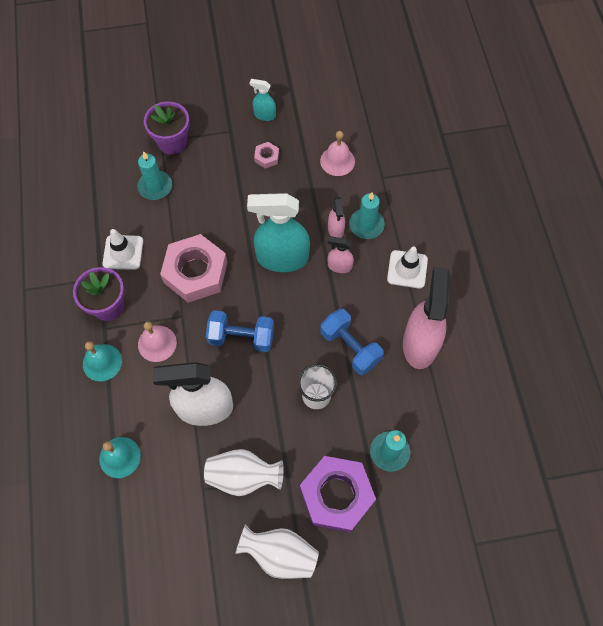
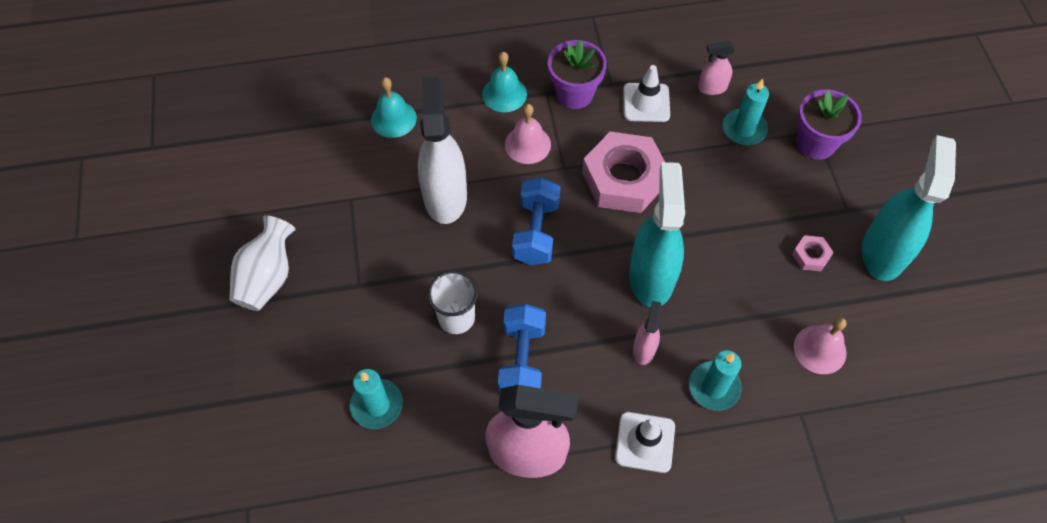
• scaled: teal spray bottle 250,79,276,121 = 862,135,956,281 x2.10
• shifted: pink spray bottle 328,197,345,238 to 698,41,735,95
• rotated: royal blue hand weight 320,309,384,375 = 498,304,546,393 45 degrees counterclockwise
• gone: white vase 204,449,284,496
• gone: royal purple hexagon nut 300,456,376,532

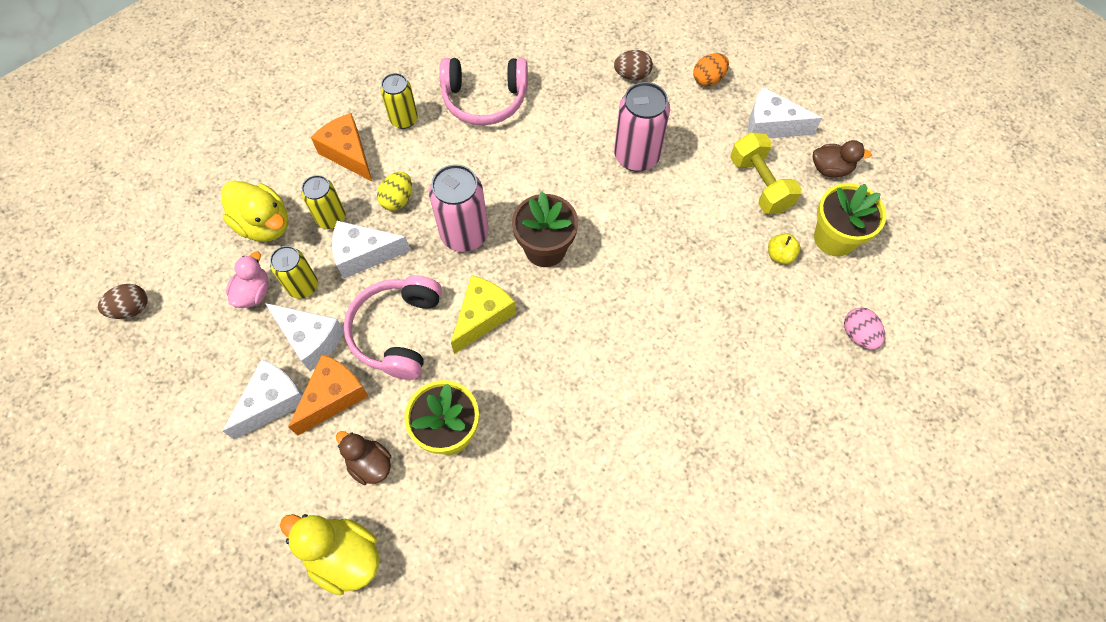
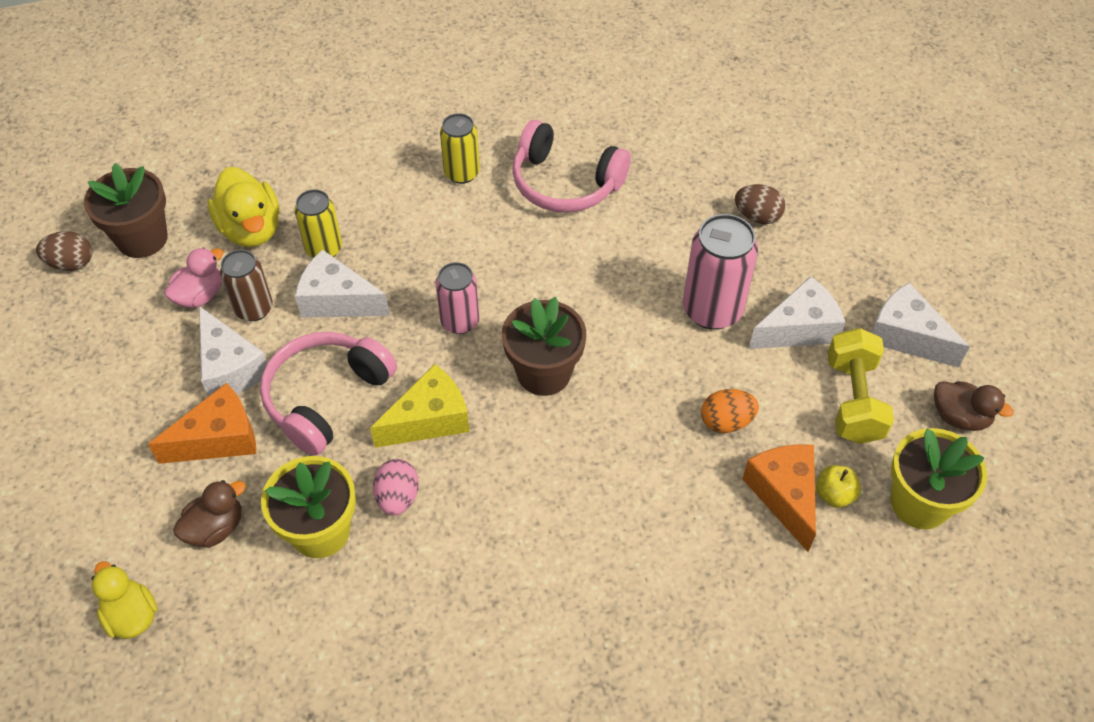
• shifted: orange-coloured toy egg 693,53,729,87 to 701,389,759,433
• shifted: orange-coloured cheese 311,113,372,181 to 742,444,816,552
• scaled: pink tin 429,164,489,252 = 435,262,479,334 x0.64
• gone: bright yellow toy egg 377,172,412,211
• repainted: bright yellow tin 270,246,318,299 to brown tin 220,250,273,321
• shifted: pink toy egg 844,307,885,350 to 373,459,419,516
• shifted: white cheese 223,359,303,440 to 749,276,845,349
• rotated: brown duck 336,431,391,485 = 173,480,246,548 75 degrees clockwise
• scaled: bright yellow duck 280,514,379,595 = 92,561,158,639 x0.65
• new: brown flower pot 84,163,168,258

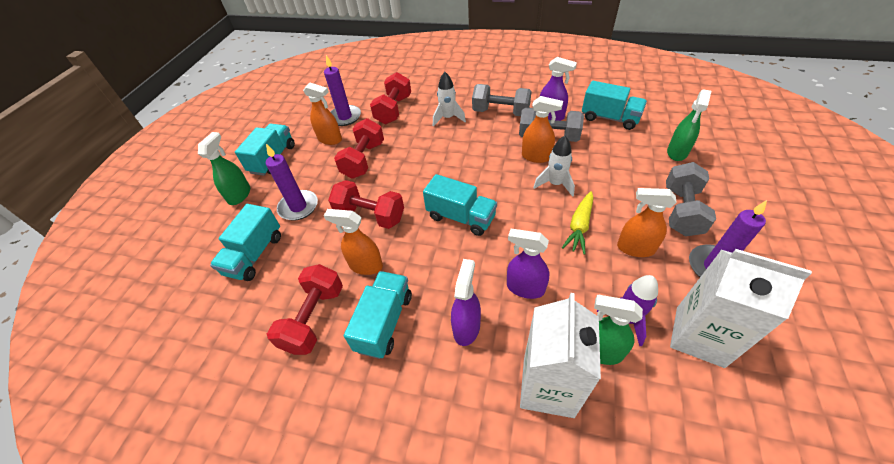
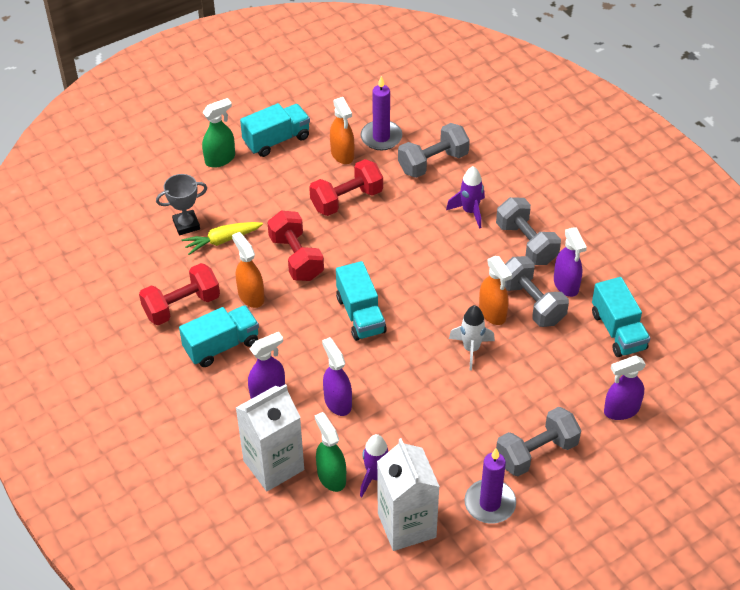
• repainted: red hand weight 370,72,411,124 to grey hand weight 398,123,470,178
• repainted: white toy rocket 433,72,466,127 to royal purple toy rocket 446,166,485,229
• repainted: emerald spray bottle 667,89,711,161 to royal purple spray bottle 604,356,646,420
• gone: royal purple wax candle 266,144,318,221
• gone: orange-coloured spray bottle 617,188,677,257
• shifted: bright yellow carrot 562,191,594,255 to 182,222,263,255
• swapped: teal toy truck 210,204,281,281 to grey trophy 156,174,207,235

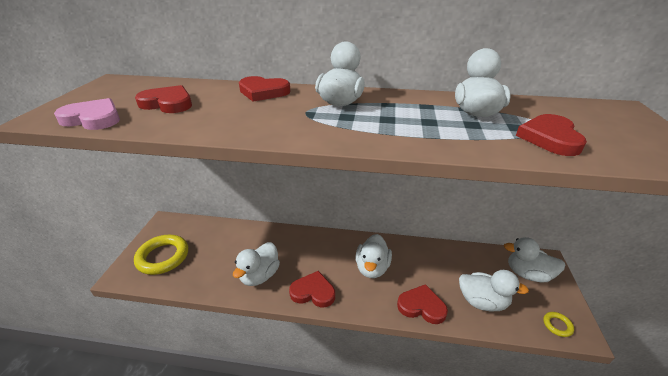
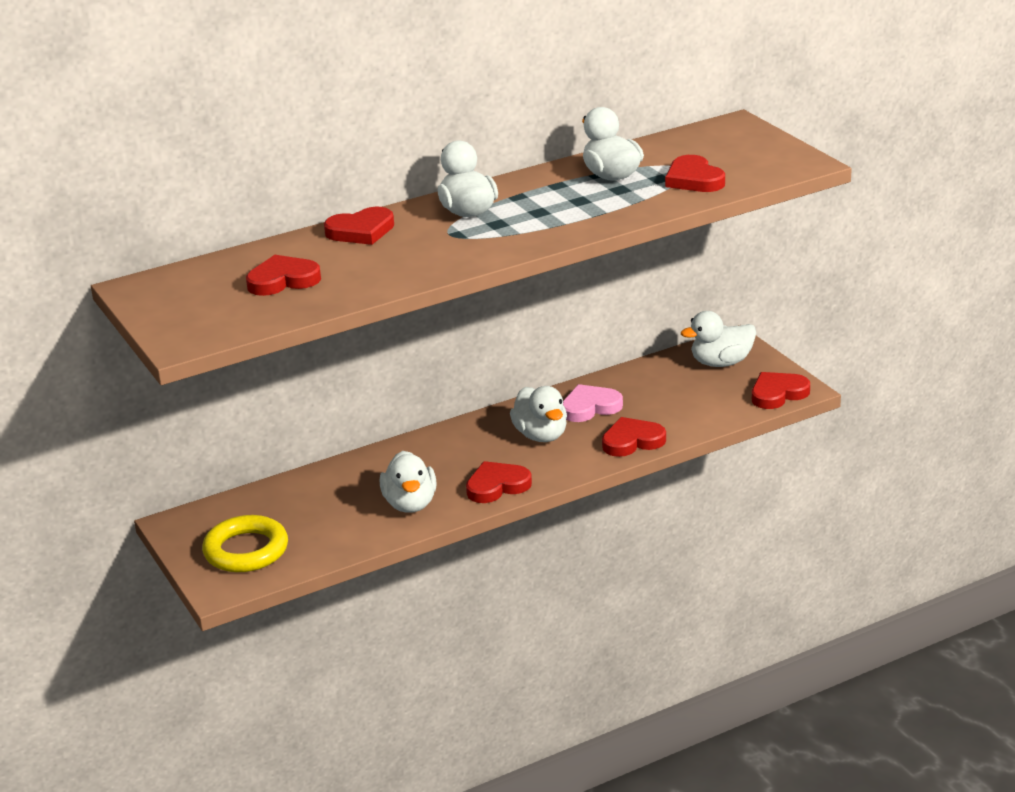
• shifted: pink heart 54,98,120,130 to 563,384,623,422
• gone: white duck 459,270,529,311
• swapped: bright yellow ring 543,312,574,337 to red heart 752,372,810,409

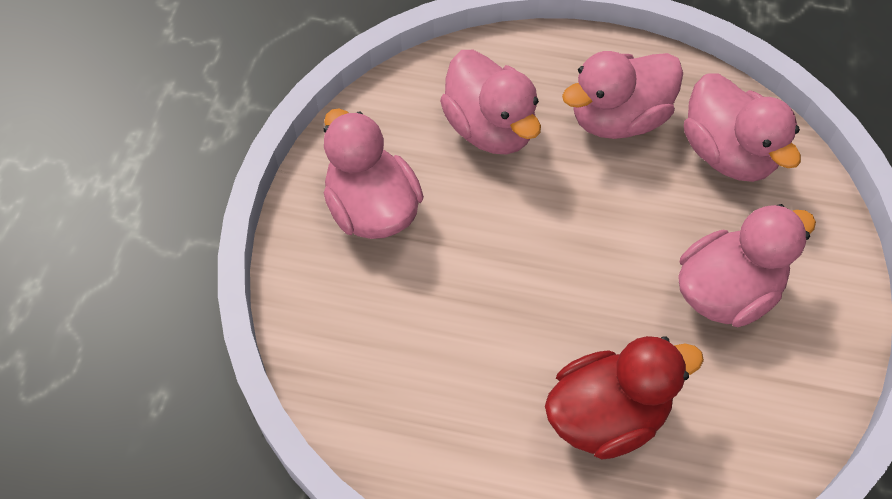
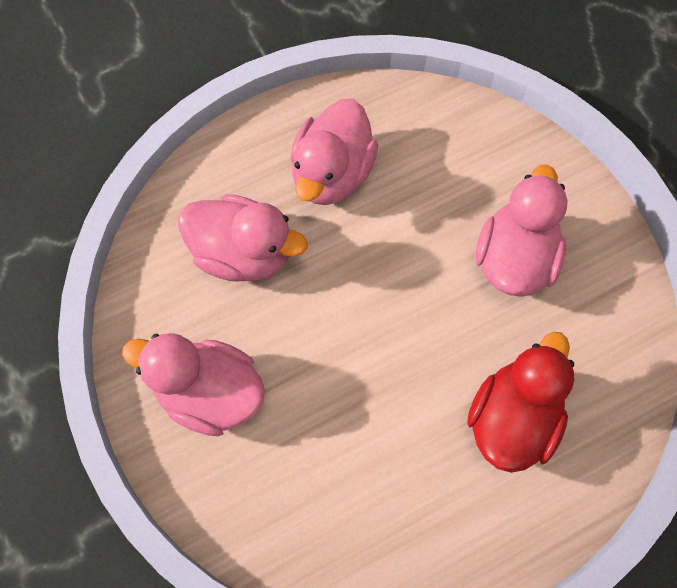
• gone: pink duck 684,74,801,182

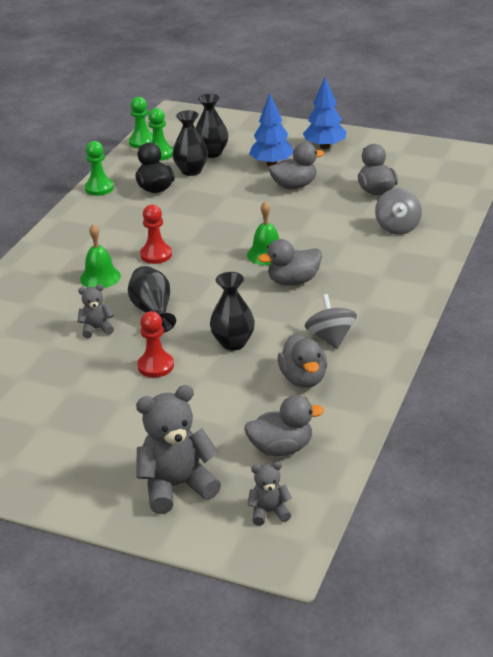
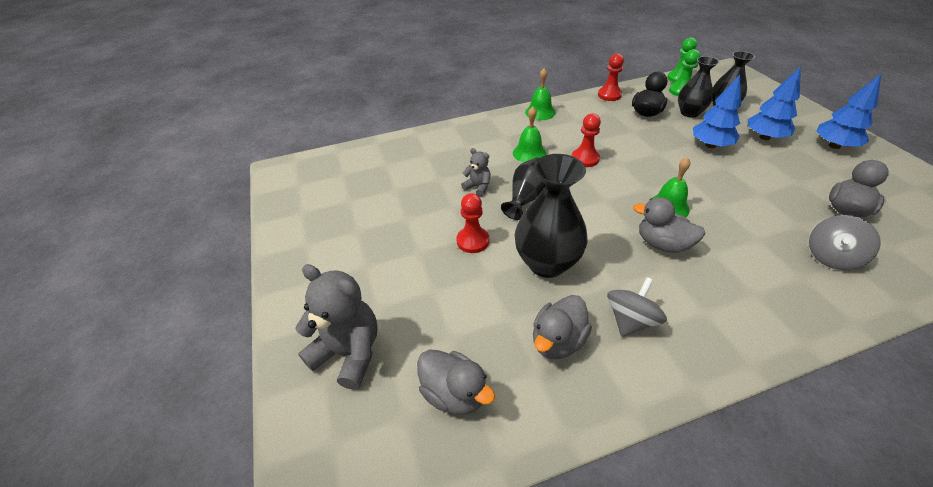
• repainted: emerald pawn 85,141,114,196 to red pawn 598,53,624,101
• gone: grey duck 268,142,325,189
• scaled: jet-black vase 210,272,255,351 = 515,154,588,278 x1.55
• gone: grey teddy bear 247,462,292,526
• new: emerald school bell 525,68,556,120
• new: royal blue tree 693,75,741,149

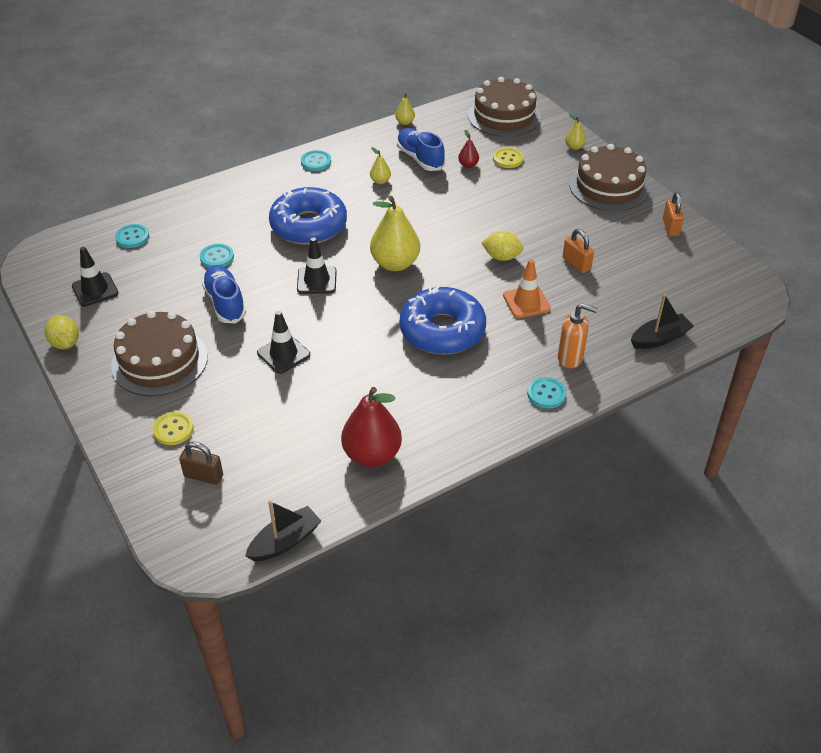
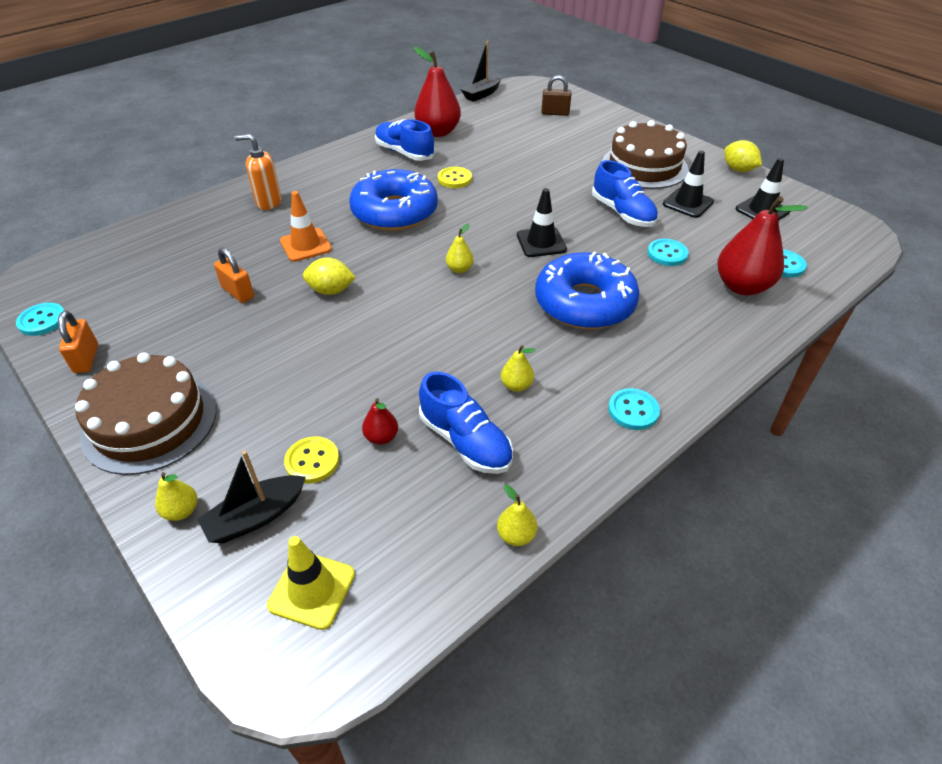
• swapped: brown cake 468,77,541,137 to bright yellow road cone 267,536,355,630
• scaled: bright yellow pear 370,196,420,271 = 446,224,474,273 x0.47
• shifted: jet-black boat 631,294,694,349 to 197,450,306,543
• shifted: jet-black road cone 257,311,310,374 to 663,151,714,218
• shifted: teal sewing button 527,377,566,409 to 16,303,65,336
• shifted: bright yellow sewing button 153,412,194,445 to 438,167,472,188
• new: royal blue lace-up shoe 375,119,435,161
• new: red pear 717,196,808,295

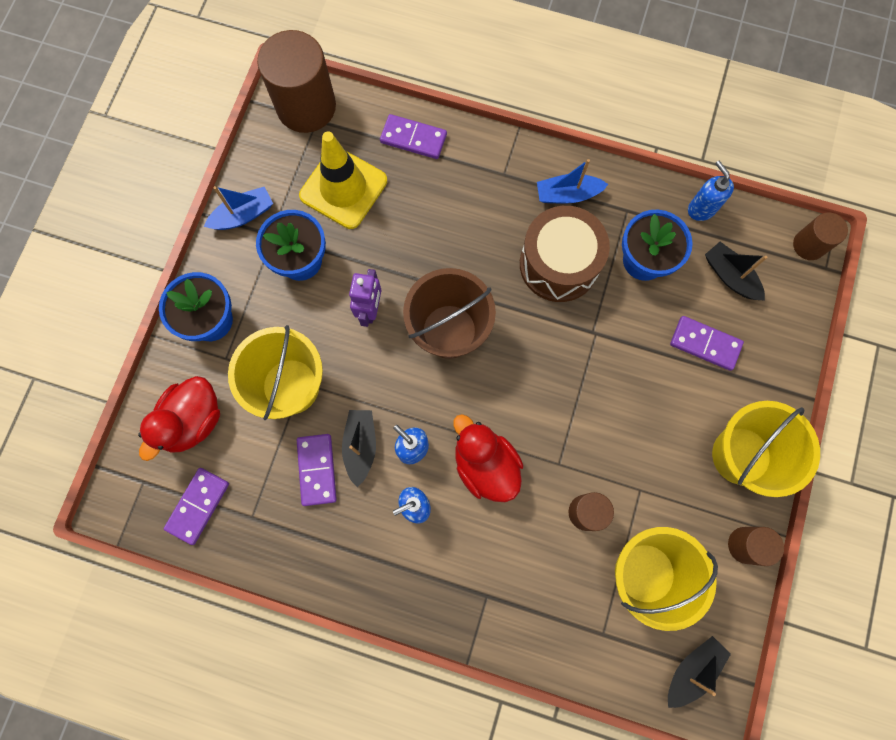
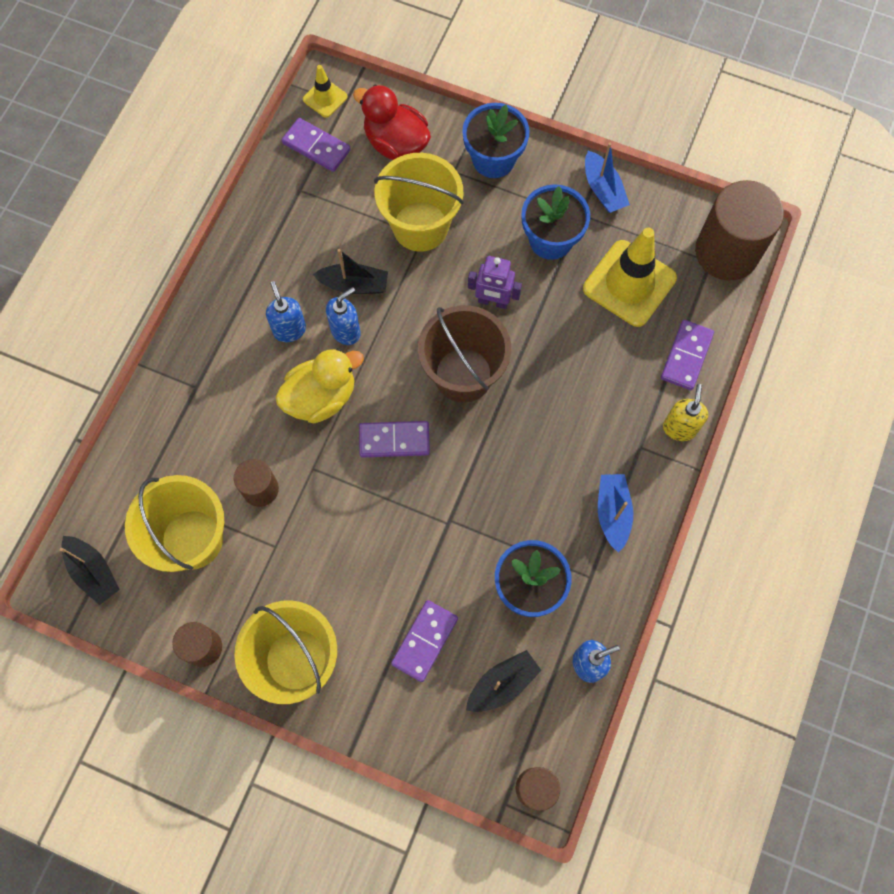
• gone: brown drum 520,206,610,302
• repainted: red duck 453,414,523,502 to bright yellow duck 275,348,364,423
• shifted: royal purple domino piece 297,434,337,506 to 359,421,430,458
• new: bright yellow road cone 303,65,348,118
• new: bright yellow pump bottle 663,384,708,441

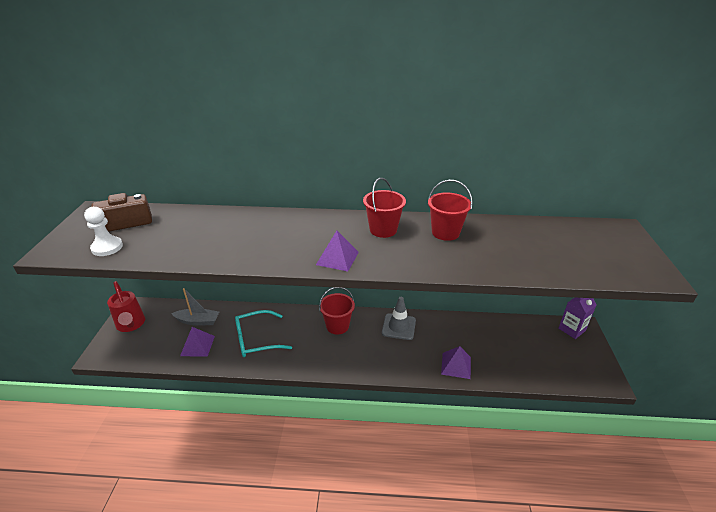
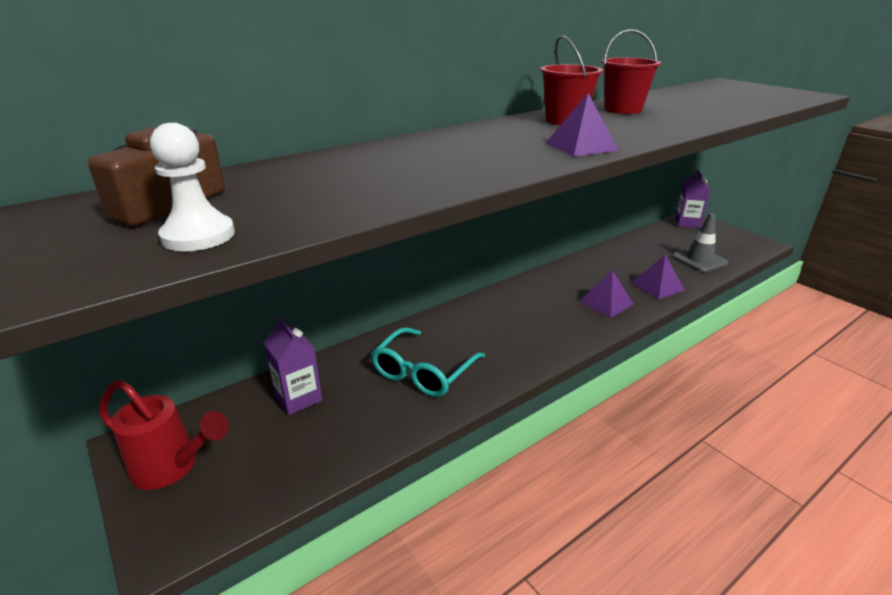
• gone: red bucket 319,287,355,334
• swapped: grey boat 171,288,219,326 to royal purple juice carton 264,316,323,415
• shifted: grey road cone 382,297,416,340 to 672,213,728,272
• shifted: royal purple solid pyramid 180,327,215,356 to 579,270,634,318

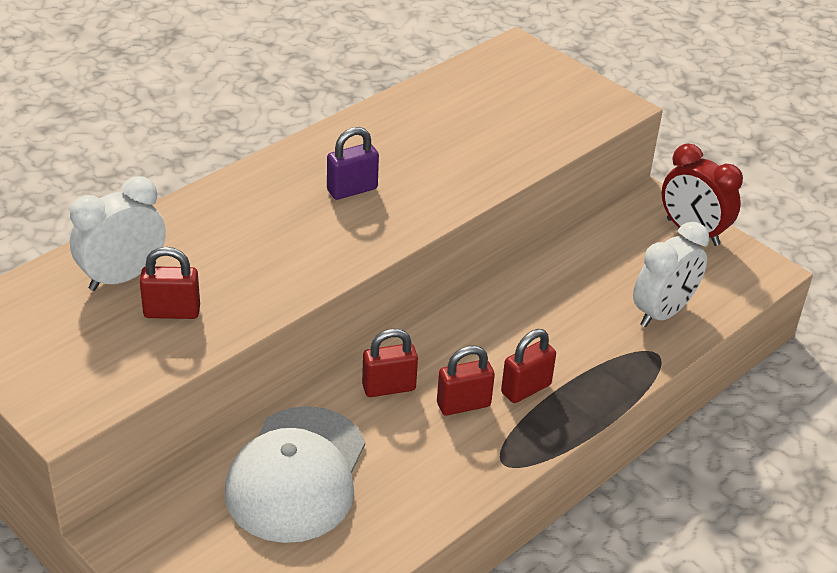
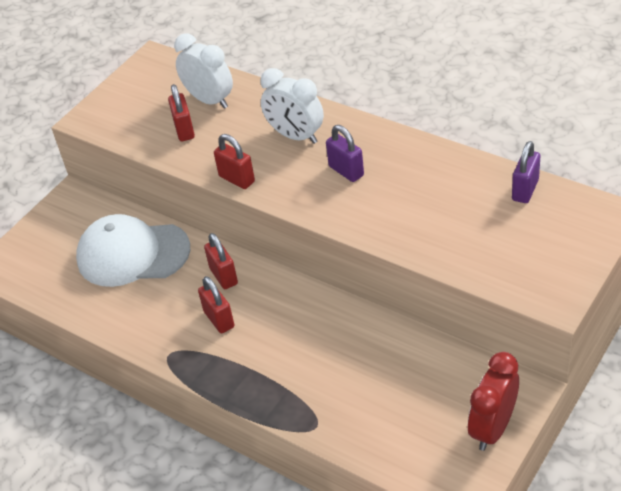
• shifted: white clock 633,222,709,327 to 261,68,324,144
• shifted: red padlock 501,329,556,403 to 214,134,255,189
• new: royal purple padlock 512,141,540,203

